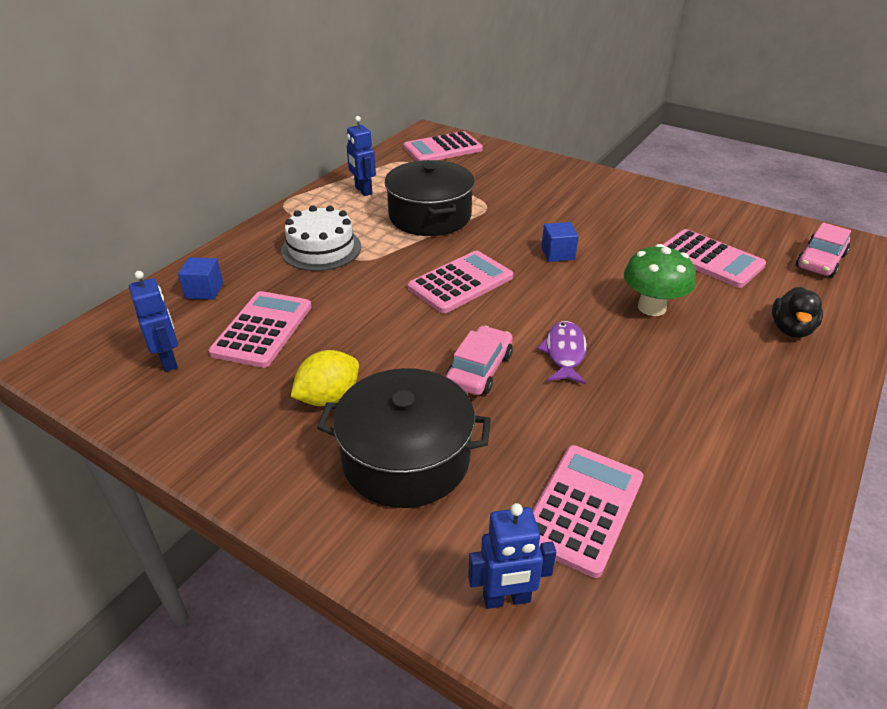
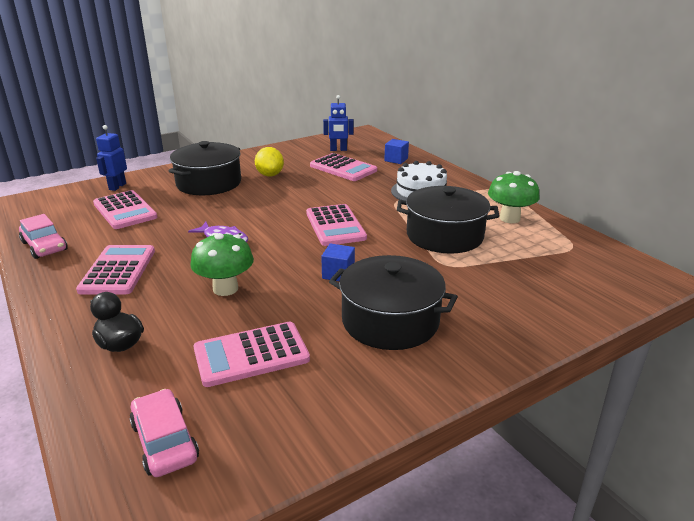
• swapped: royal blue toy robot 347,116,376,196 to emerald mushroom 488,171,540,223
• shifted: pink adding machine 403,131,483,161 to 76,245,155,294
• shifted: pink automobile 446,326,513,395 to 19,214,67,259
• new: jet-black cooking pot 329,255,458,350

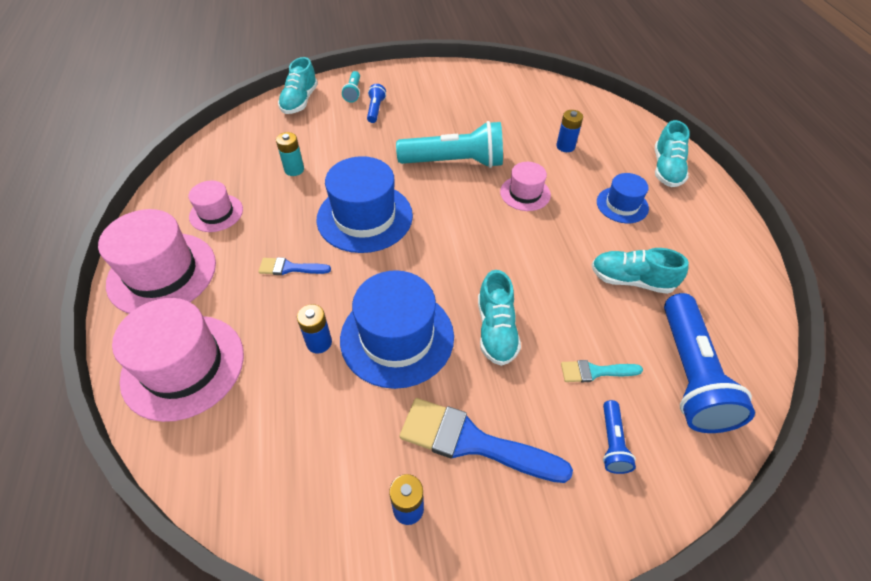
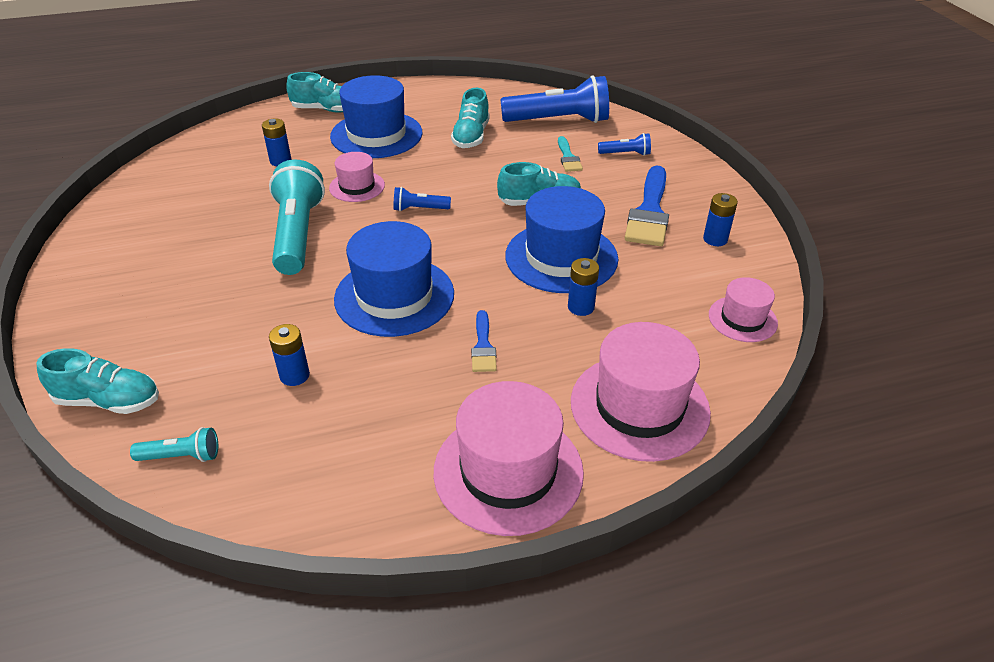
• shifted: teal torch 342,71,360,103 to 130,427,218,462
• shifted: royal blue torch 367,84,386,123 to 394,187,451,211
• repainted: teal power cell 276,132,304,176 to royal blue power cell 269,324,310,386
• scaled: royal blue top hat 597,173,649,223 = 330,75,423,158 x1.82
• shifted: pink top hat 189,181,243,232 to 709,277,778,342

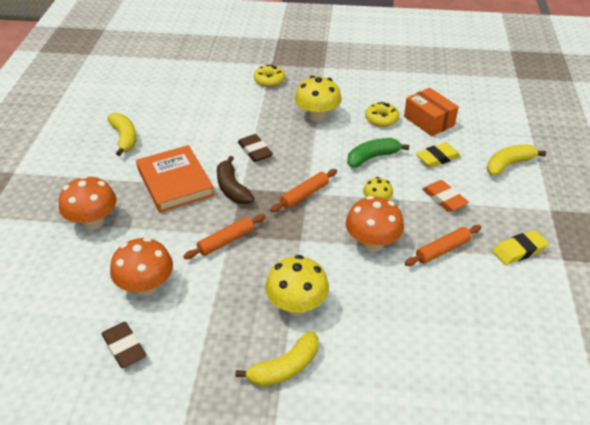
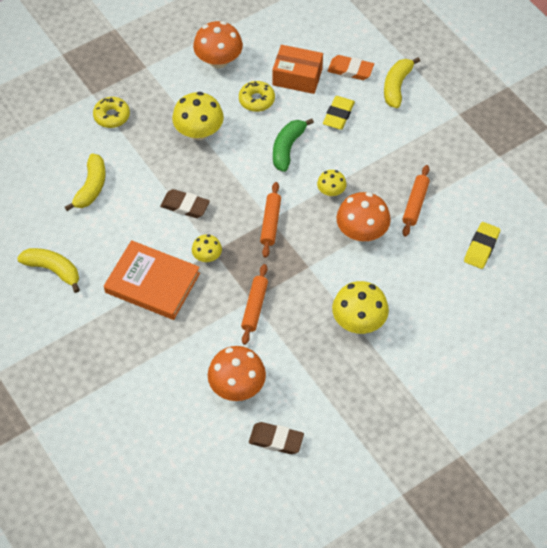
• swapped: brown banana 217,156,254,204 to bright yellow mushroom 192,234,222,262
• shifted: orange-coloured mushroom 59,175,117,230 to 193,21,243,68
• shifted: orange-coloured pencil eraser 422,180,469,212 to 328,55,374,80
• shifted: bright yellow pencil eraser 493,230,549,265 to 464,222,500,269
• shifted: bright yellow banana 235,331,318,387 to 65,153,106,211

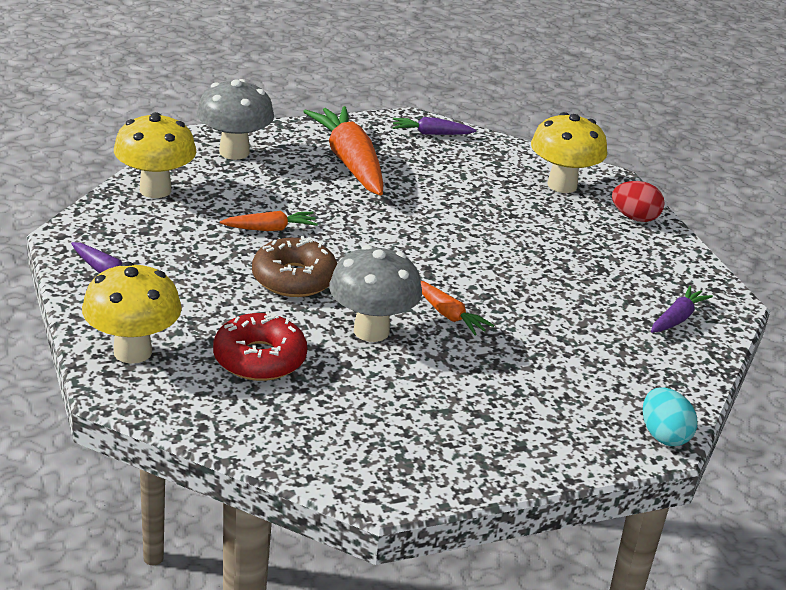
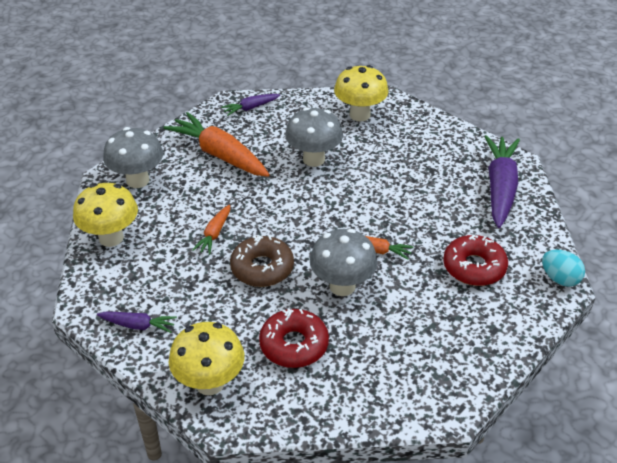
• gone: red toy egg 612,181,665,222
• rotated: orange-coloured carrot 220,211,318,231 = 192,205,230,255 150 degrees clockwise
• scaled: royal purple carrot 651,286,713,333 = 484,135,520,228 x2.02
• new: grey mushroom 285,107,343,167
• new: red donut 443,235,508,286

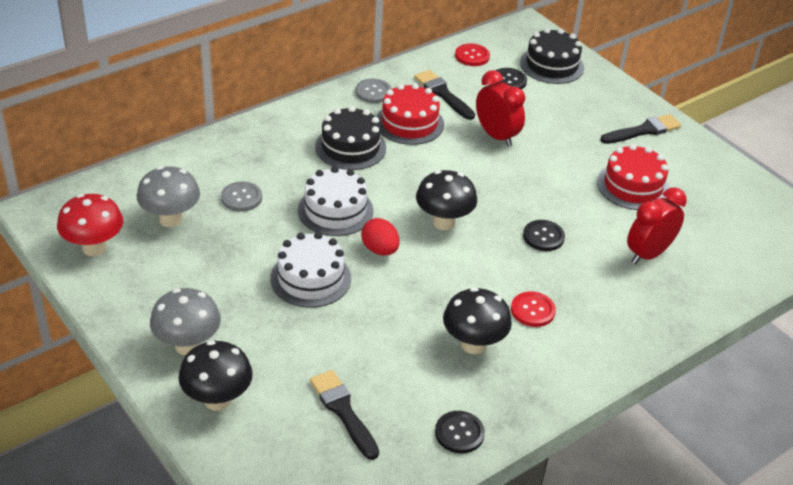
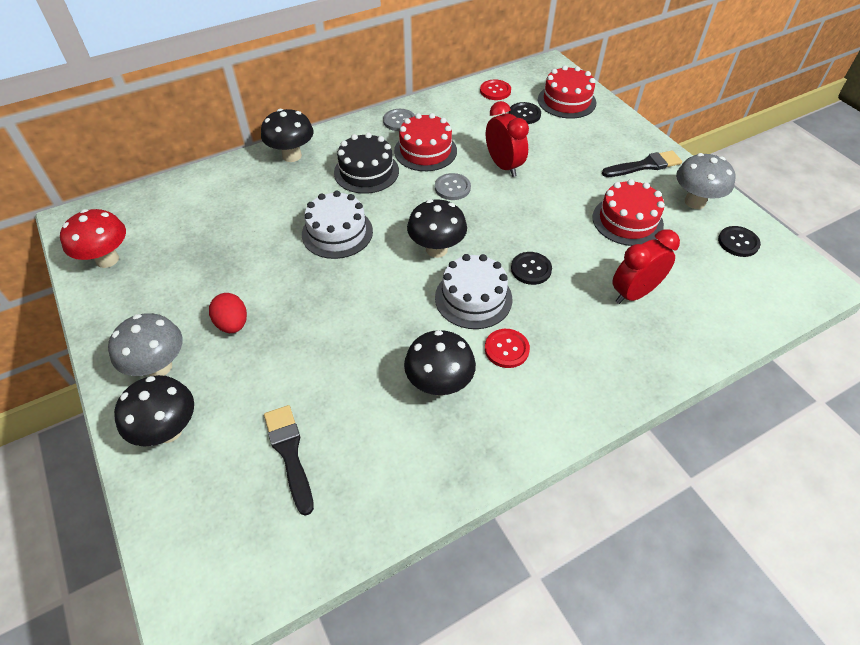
• repainted: jet-black cake 520,28,584,84 to red cake 538,65,596,119
• gone: jet-black brush 414,70,475,120
• shifted: grey mushroom 137,166,200,227 to 676,153,736,209
• shifted: grey sewing button 221,181,262,212 to 435,173,471,200
• shifted: red toy egg 361,218,400,255 to 209,293,247,333
• shifted: white cake 270,232,351,307 to 435,254,512,329
• shifted: jet-black sewing button 435,411,485,453 to 718,226,761,257
• new: jet-black mushroom 261,109,314,162

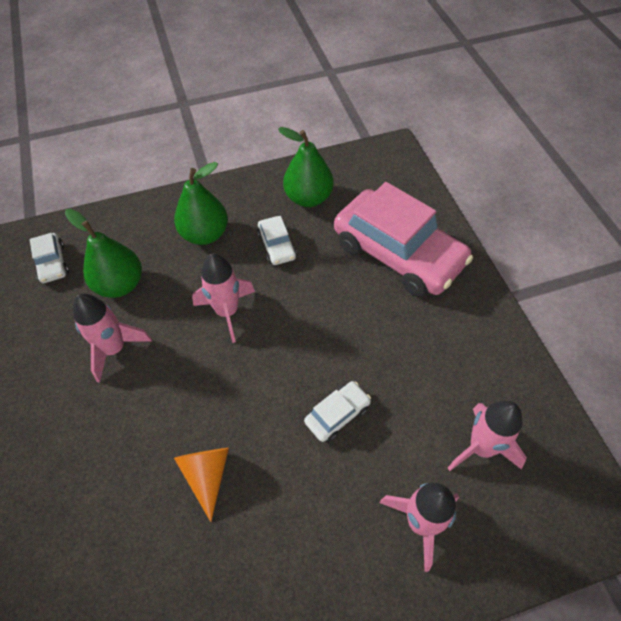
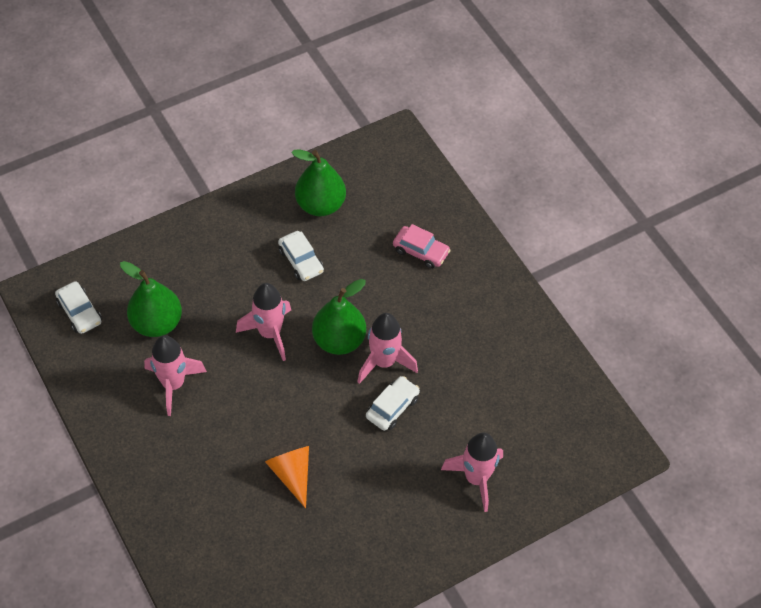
• shifted: emerald pear 174,162,228,245 to 312,279,366,355
• scaled: pink automobile 334,182,473,297 = 393,224,451,269 x0.43
• shifted: pink toy rocket 448,401,527,471 to 357,313,418,384

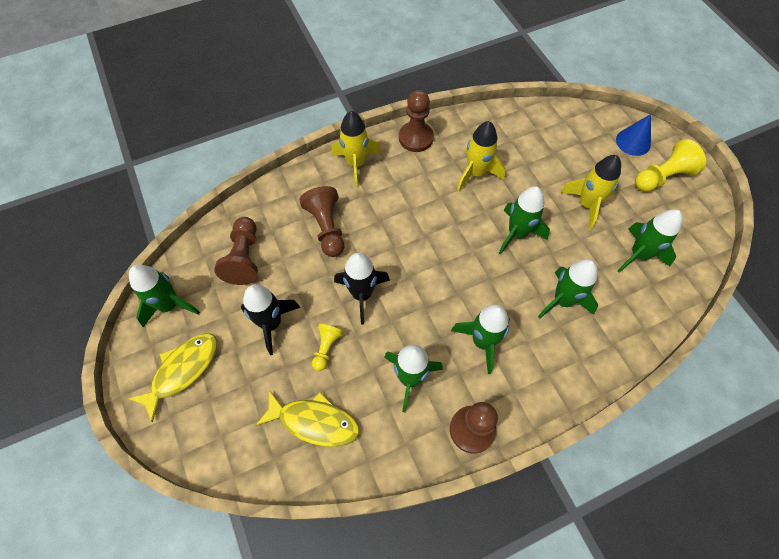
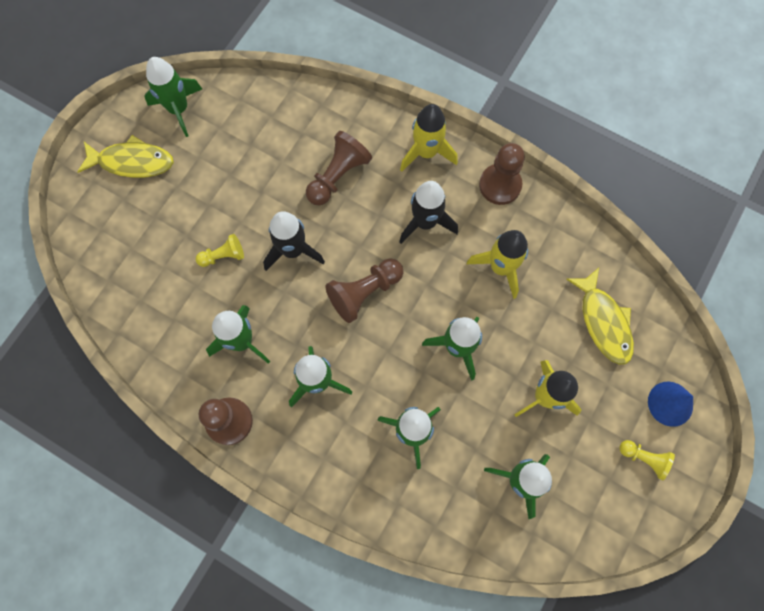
• scaled: bright yellow pawn 635,139,706,192 = 619,440,675,480 x0.60
• shifted: brown pawn 214,217,258,285 to 325,258,404,323
• shifted: jet-black toy rocket 241,285,301,355 to 399,181,458,244
• shifted: bright yellow fish 256,390,359,447 to 566,268,634,365

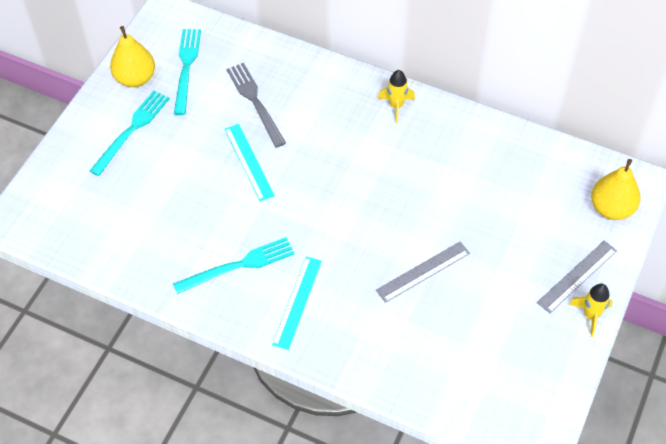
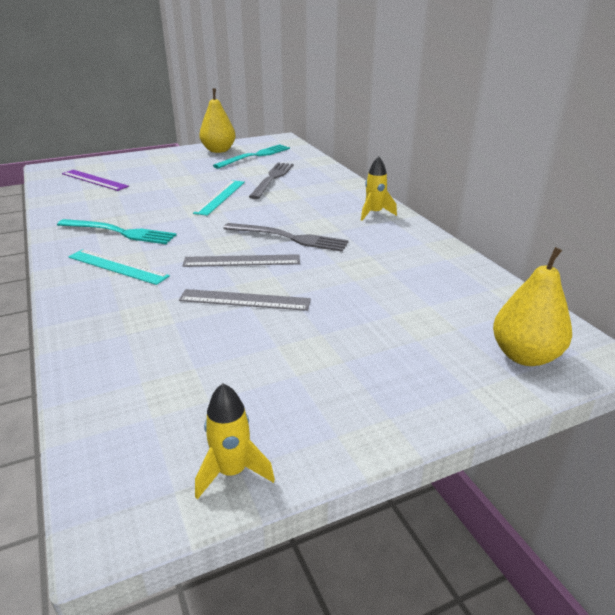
• gone: teal fork 90,91,170,176
• shifted: grey straightedge 537,241,617,314 to 183,254,300,267
• rotated: teal straightedge 272,256,322,350 = 68,249,170,285 60 degrees clockwise
• shifted: bright yellow toy rocket 569,283,613,337 to 195,383,275,499
• new: royal purple straightedge 62,170,129,191
• new: grey fork 223,223,349,252

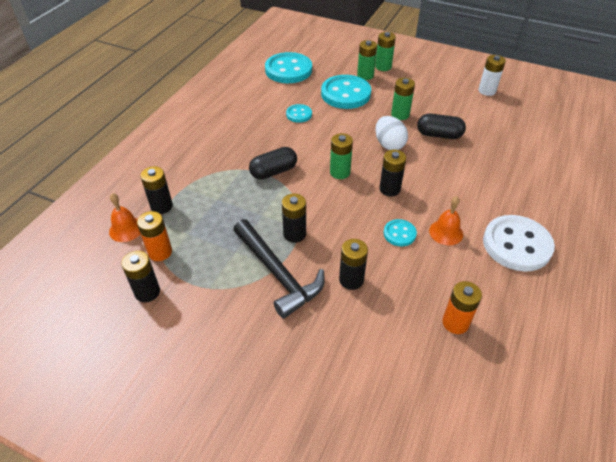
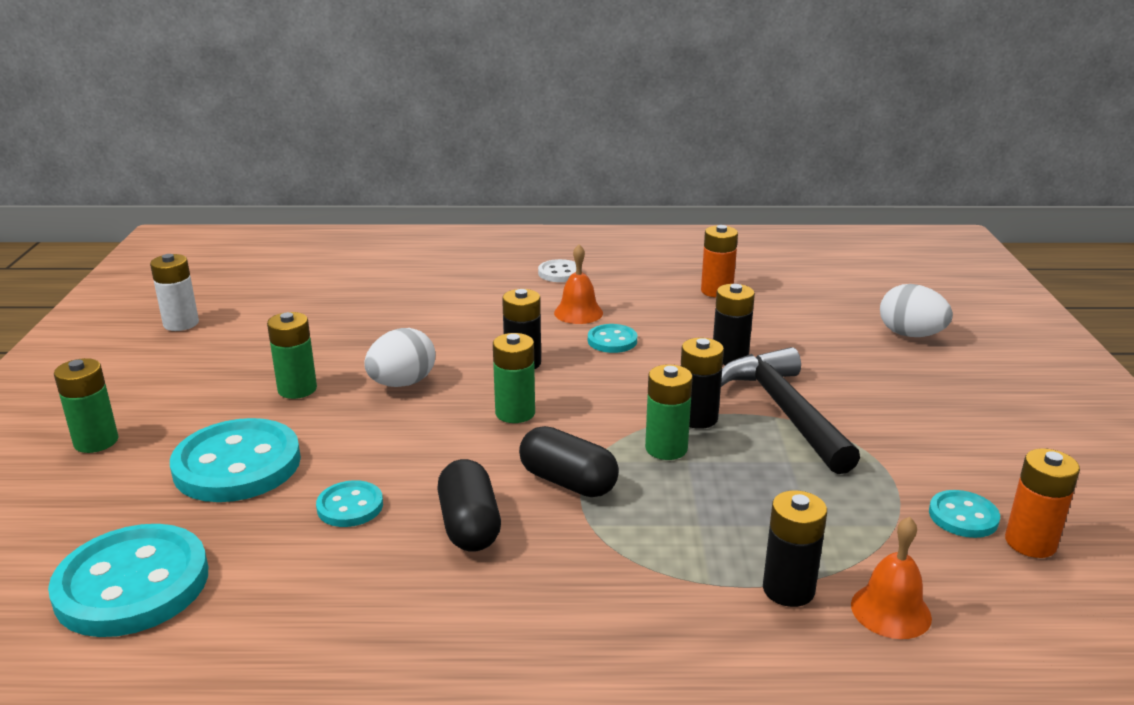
• shifted: emerald power cell 357,40,377,80 to 645,364,693,460
• shifted: jet-black capsule 417,114,466,139 to 437,459,501,552
• shifted: orange-coloured power cell 137,211,172,261 to 1005,448,1080,558
• scaled: white sewing button 483,215,555,271 = 538,259,576,282 x0.50
• rotated: jet-black claw hammer 233,219,325,319 = 721,347,860,474 45 degrees counterclockwise
• swapped: jet-black power cell 121,251,160,302 to teal sewing button 929,490,1000,538
• new: white toy egg 880,284,953,337

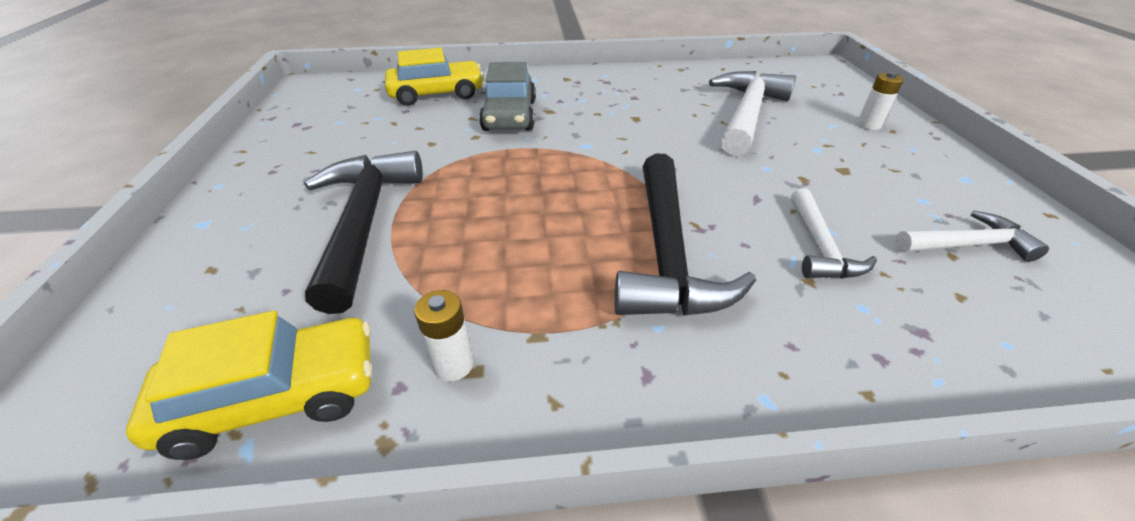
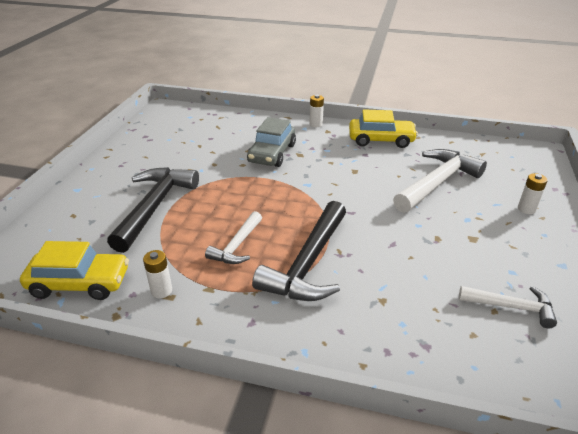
• shifted: bright yellow automobile 385,48,484,106 to 349,109,418,148
• shifted: white claw hammer 791,188,877,279 to 205,211,262,264
• new: white power cell 309,95,324,127

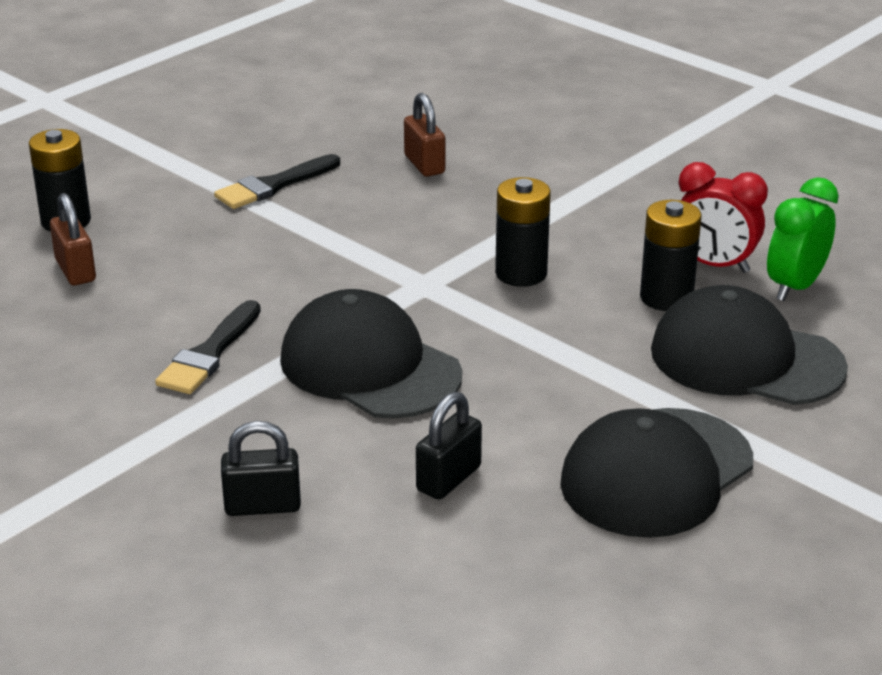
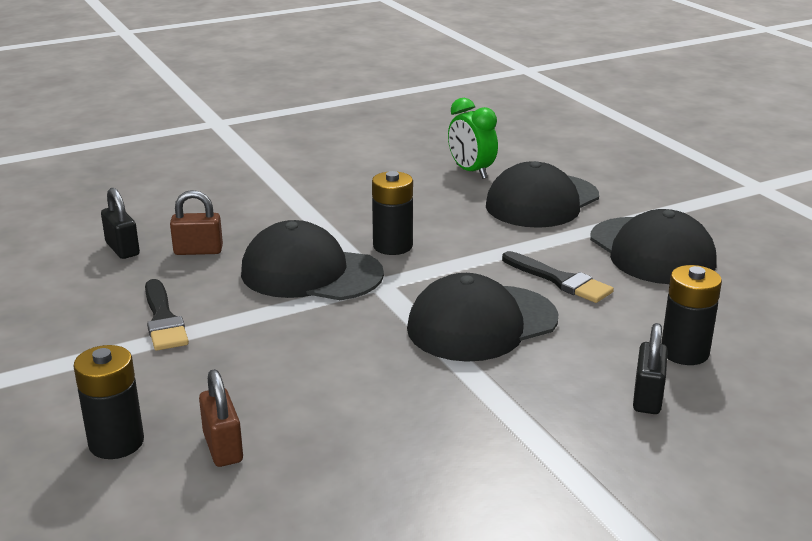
• gone: red clock 678,162,768,273
• rotated: brown padlock 50,193,96,285 = 199,369,243,467 75 degrees clockwise
• shifted: jet-black power cell 640,200,702,311 to 661,265,722,365
• shifted: jet-black brush 155,300,261,394 to 502,251,614,303
• shifted: jet-black padlock 416,392,482,500 to 101,188,140,259
• new: jet-black peaked cap 241,220,384,300

